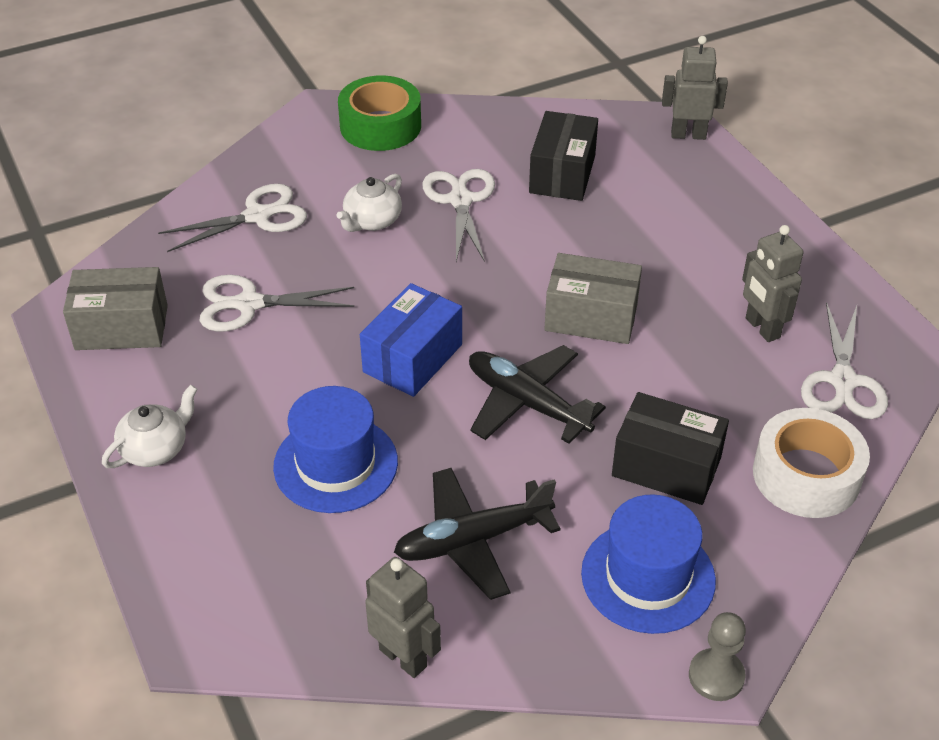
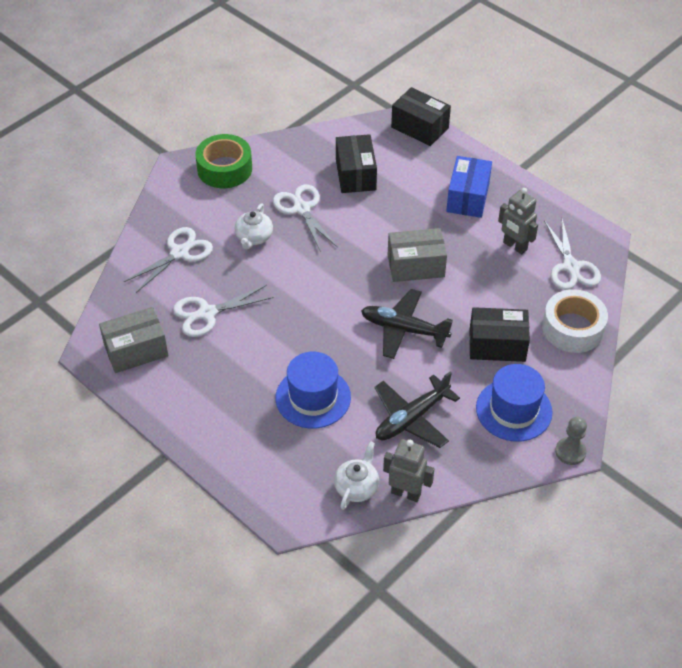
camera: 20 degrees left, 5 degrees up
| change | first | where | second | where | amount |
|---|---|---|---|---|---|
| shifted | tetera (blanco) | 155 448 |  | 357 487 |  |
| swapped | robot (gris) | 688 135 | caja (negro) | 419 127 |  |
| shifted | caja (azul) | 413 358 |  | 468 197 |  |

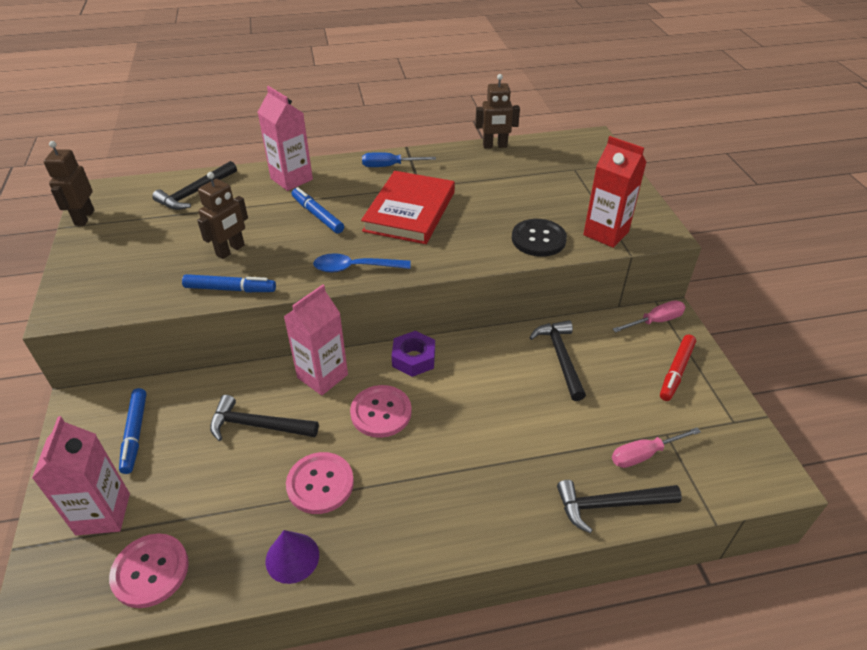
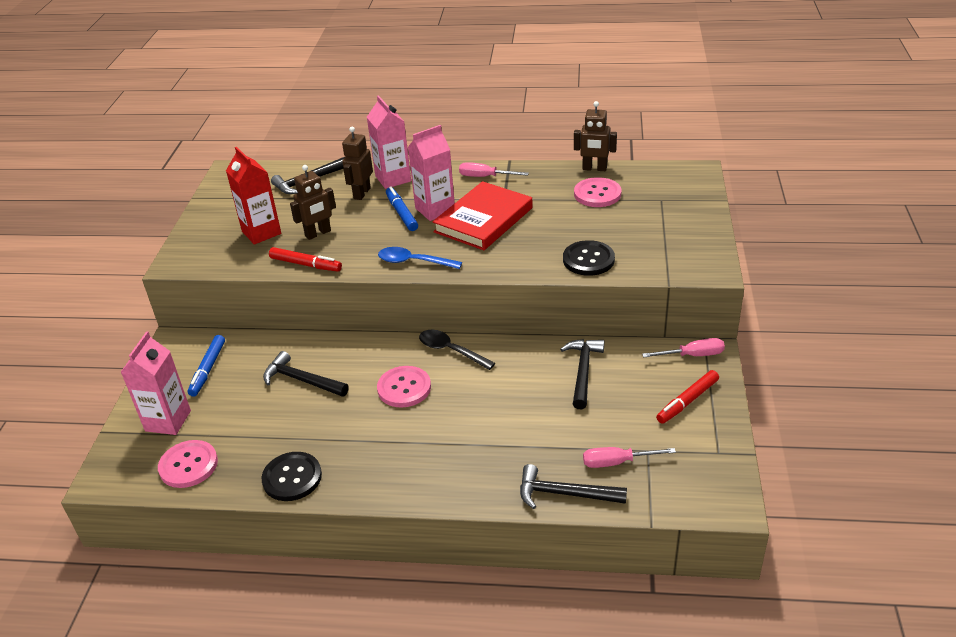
camera: 20 degrees right, 5 degrees down
| change | first | where | second | where | amount |
|---|---|---|---|---|---|
| shifted | cartón de leche (rojo) | 606 233 |  | 261 232 |  |
| swapped | cono (morado) | 292 557 | botón (negro) | 292 478 |  |
| repainted | rotulador (azul) | 230 289 | rotulador (rojo) | 306 264 |  |
| shifted | robot (marrón) | 84 217 |  | 361 193 |  |
| shifted | cartón de leche (rosa) | 322 376 |  | 435 209 |  |
| swapped | tuerca (morado) | 413 358 | cuchara (negro) | 451 350 |  |
| repainted | destornillador (azul) | 389 166 | destornillador (rosa) | 485 177 |  |
| shifted | botón (rosa) | 320 484 |  | 597 194 |  |

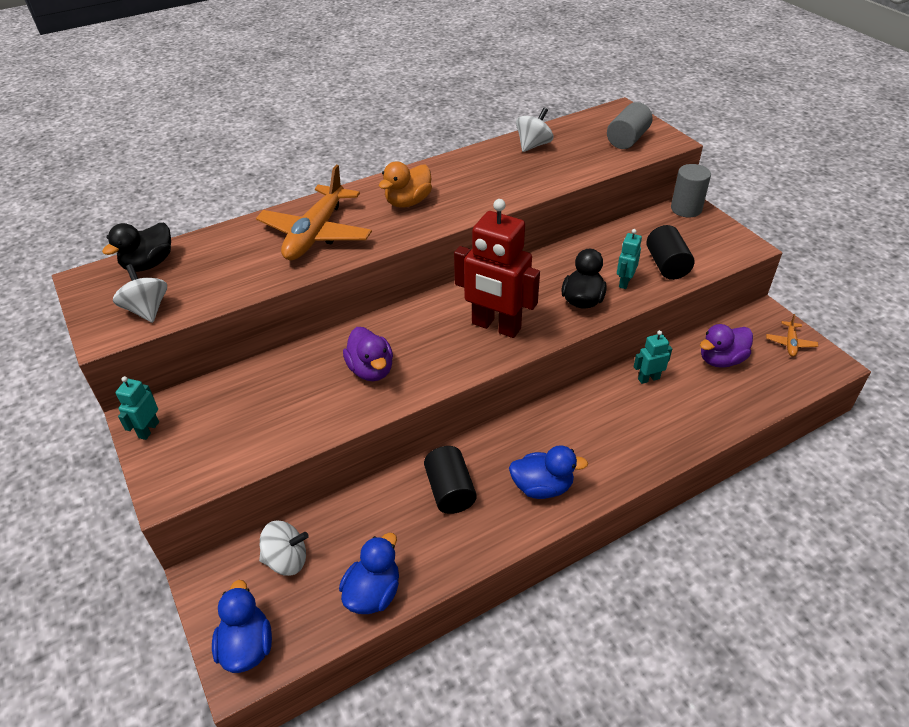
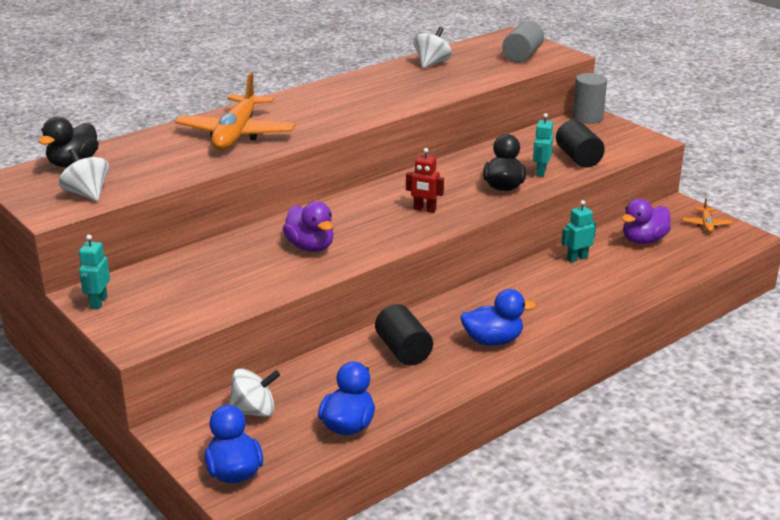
camera: 10 degrees left, 15 degrees down
| change | first | where | second | where | amount |
|---|---|---|---|---|---|
| scaled | robot (rojo) | 496 326 |  | 424 209 | x0.46 |
| gone | pato (naranja) | 408 202 |  |  |  |

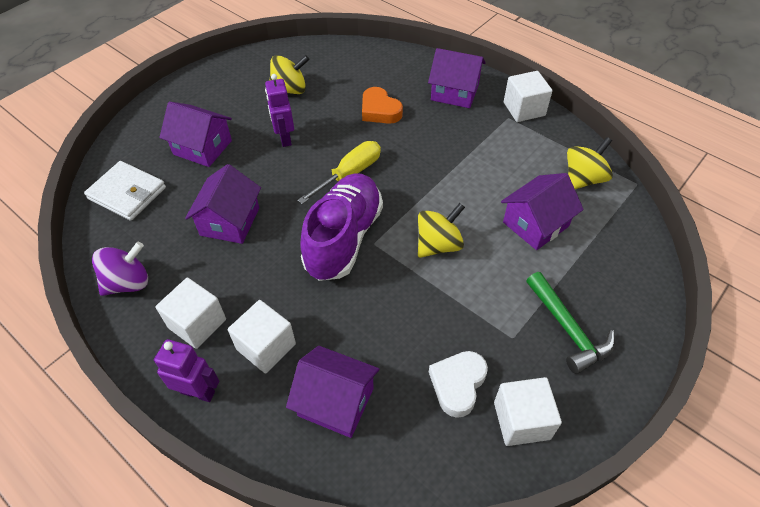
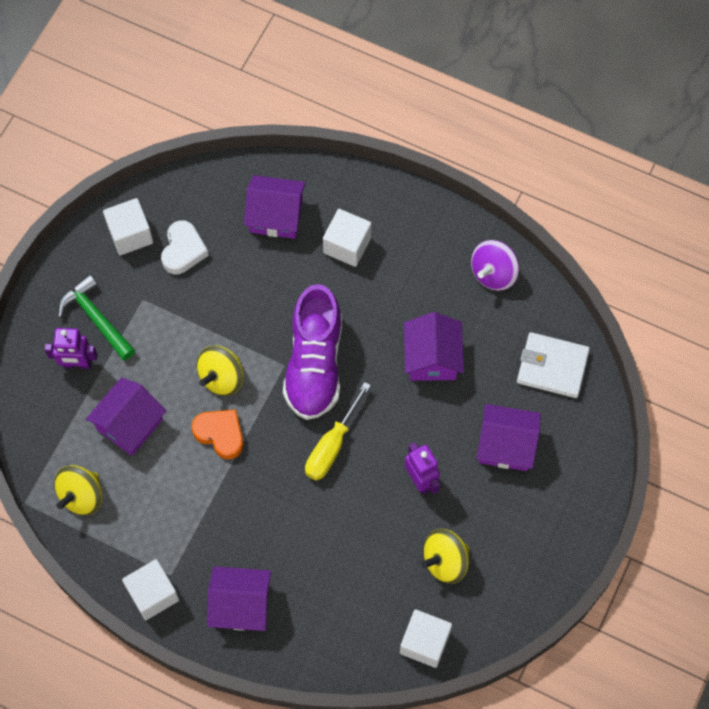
camera: 165 degrees right, 15 degrees up
| change | first | where | second | where | amount |
|---|---|---|---|---|---|
| shifted | robot (morado) | 198 392 |  | 77 364 |  |
| shifted | corazón (naranja) | 379 110 |  | 220 434 |  |
| shifted | cubo (blanco) | 197 323 |  | 424 642 |  |

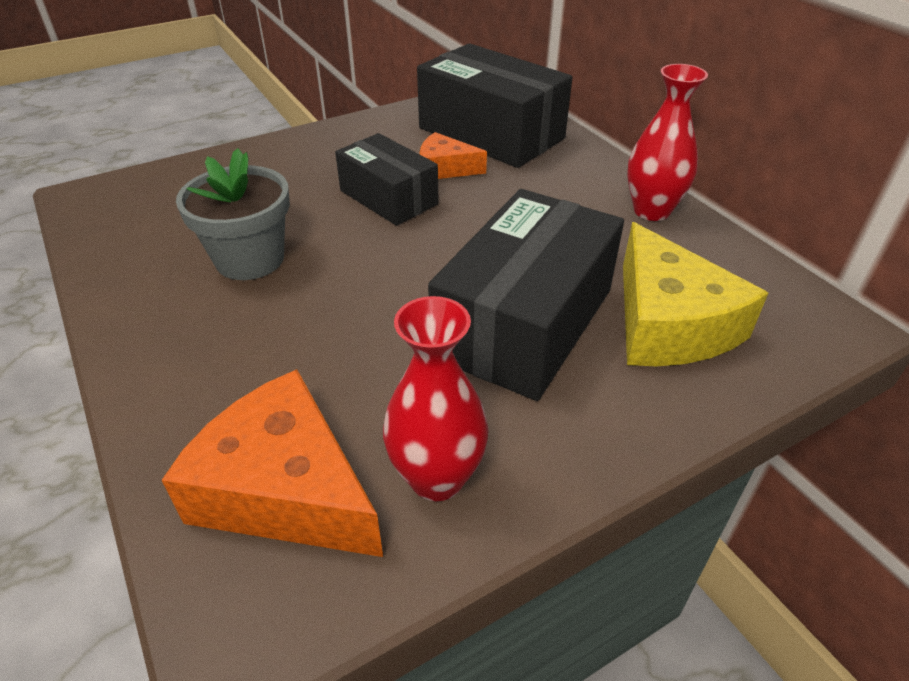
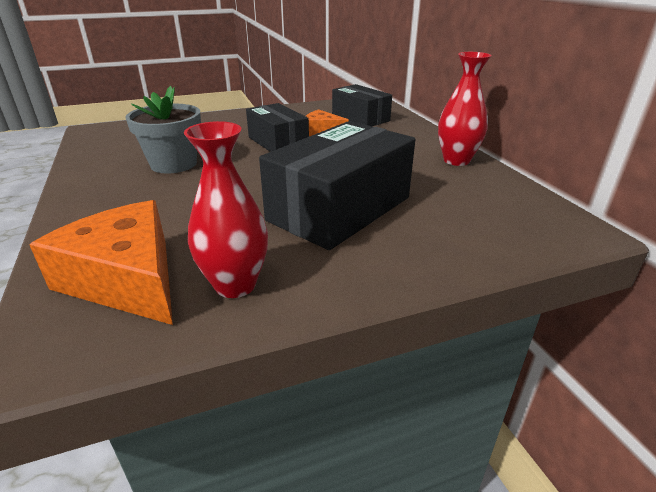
camera: 10 degrees right, 10 degrees down
| change | first | where | second | where | amount |
|---|---|---|---|---|---|
| scaled | caja (negro) | 491 133 |  | 360 118 | x0.61 |
| gone | queso (amarillo) | 668 323 |  |  |  |

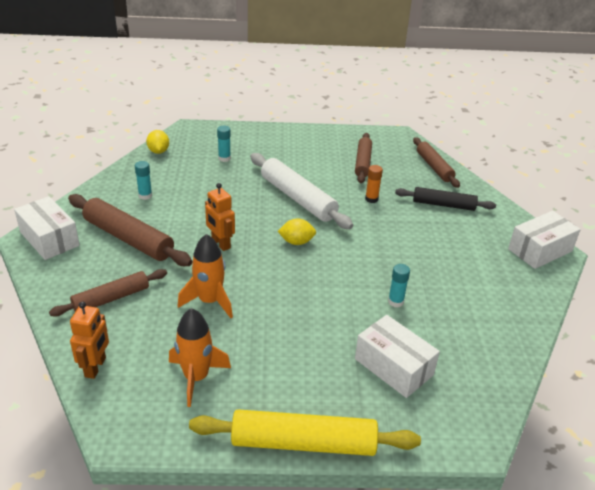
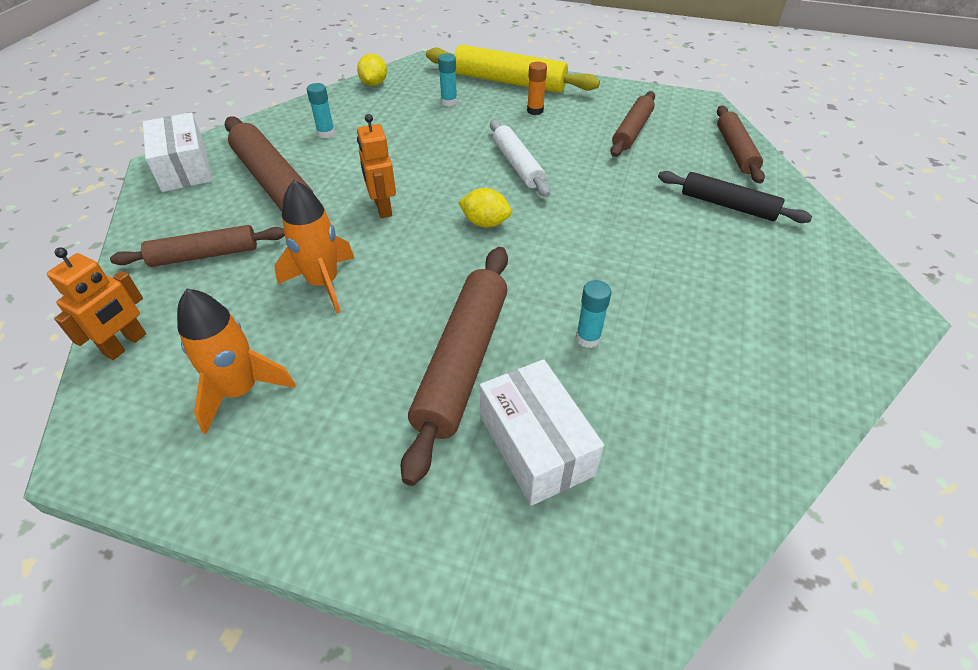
camera: 20 degrees right, 10 degrees up
| change | first | where | second | where | amount |
|---|---|---|---|---|---|
| new |  |  | rodillo (marrón) | 463 362 |  |
| shifted | rodillo (amarillo) | 303 442 |  | 509 82 |  |
| scaled | rodillo (blanco) | 297 198 |  | 517 165 | x0.65 |
| shifted | barra de pegamento (naranja) | 371 199 |  | 535 111 |  |
| gone | caja (blanco) | 540 250 |  |  |  |

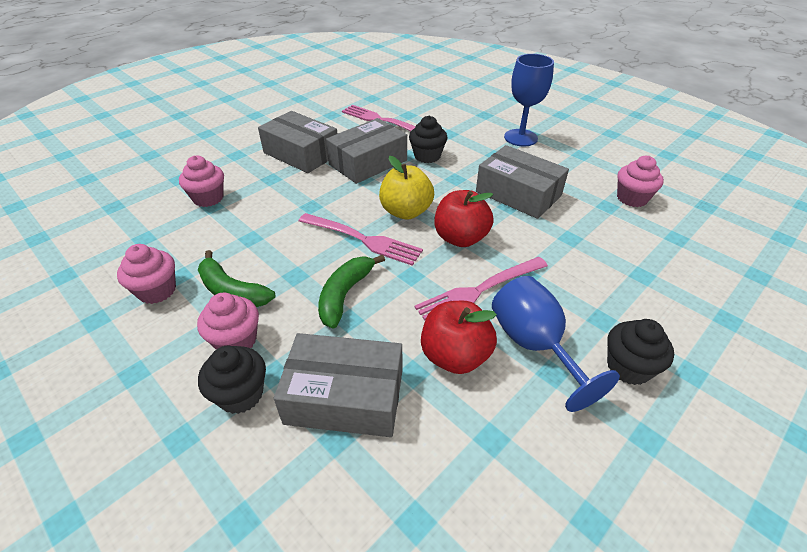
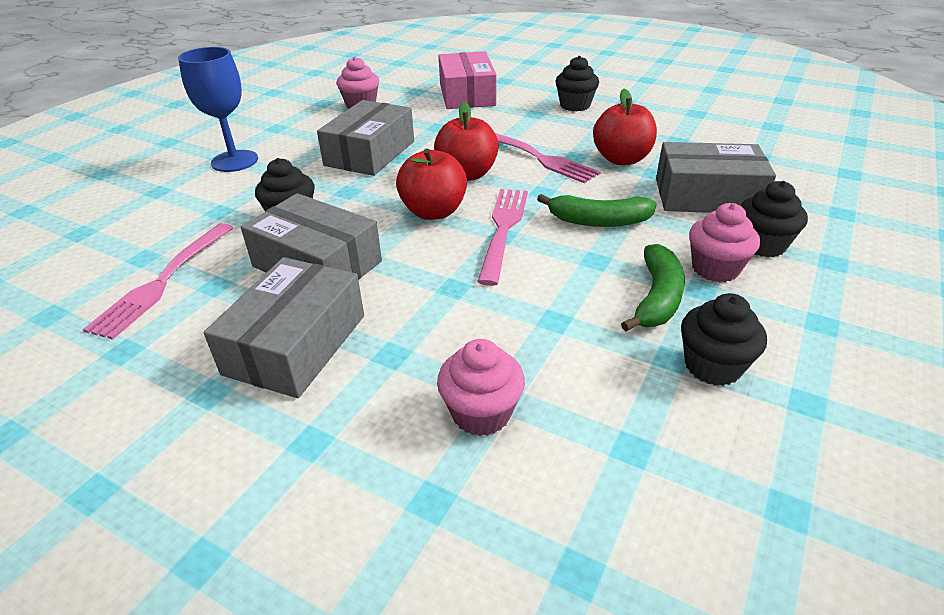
camera: 105 degrees left, 5 degrees down
| change | first | where | second | where | amount |
|---|---|---|---|---|---|
| repainted | manzana (amarillo) | 406 212 | manzana (rojo) | 433 212 |  |
| new |  |  | caja (rosa) | 467 94 |  |
| rotated | caja (gris) | 345 397 |  | 707 196 | 75 degrees counterclockwise |
| repainted | magdalena (rosa) | 157 290 | magdalena (negro) | 712 366 |  |
| gone | copa (azul) | 534 346 |  |  |  |

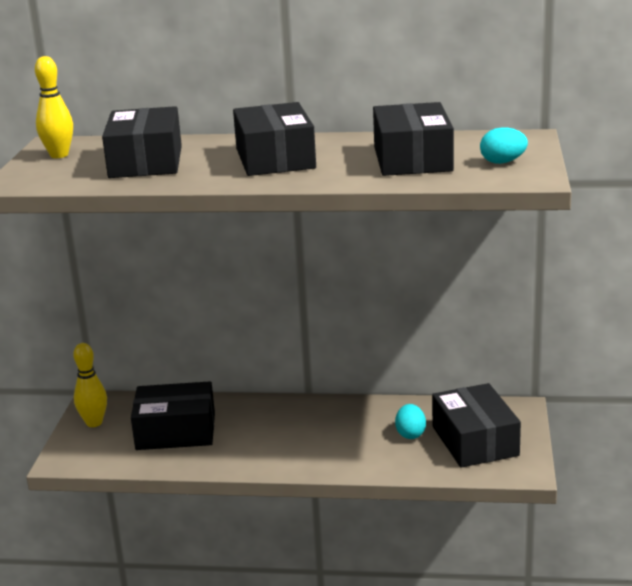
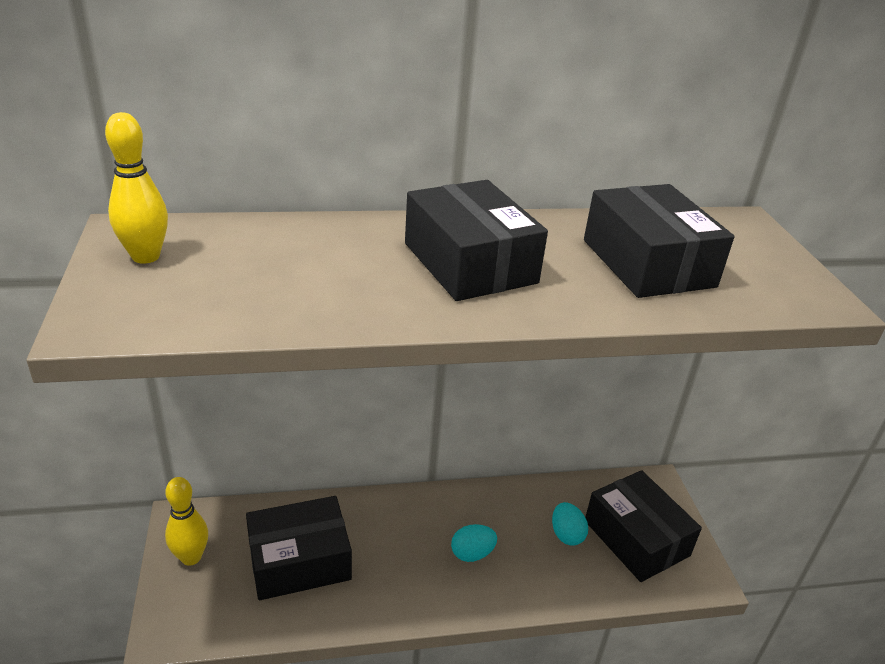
camera: 20 degrees left, 10 degrees up
| change | first | where | second | where | amount |
|---|---|---|---|---|---|
| shifted | huevo (turquesa) | 502 162 |  | 472 554 |  |
| gone | caja (negro) | 145 162 |  |  |  |

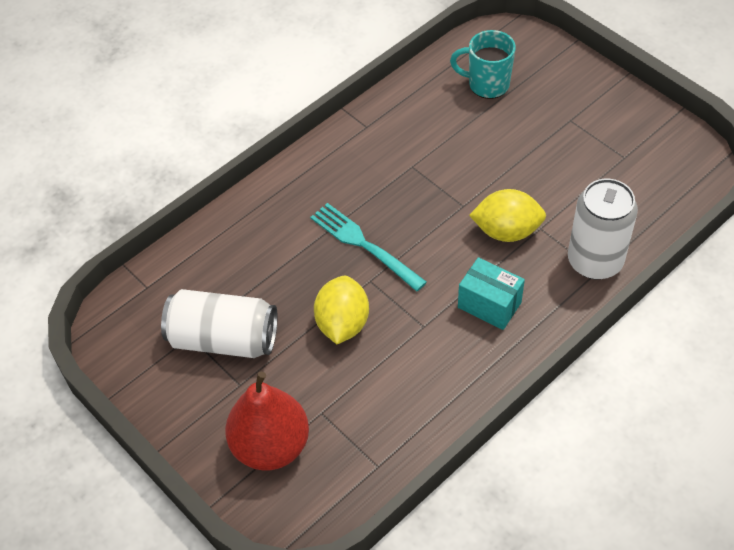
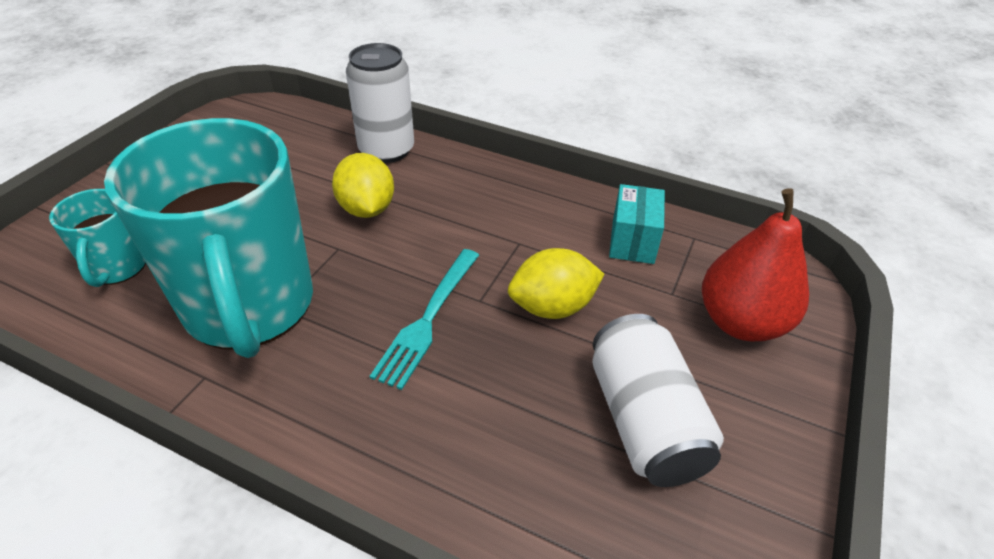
camera: 115 degrees left, 10 degrees down
| change | first | where | second | where | amount |
|---|---|---|---|---|---|
| new |  |  | taza (turquesa) | 250 307 |  |
| shifted | caja (turquesa) | 489 305 |  | 633 241 |  |

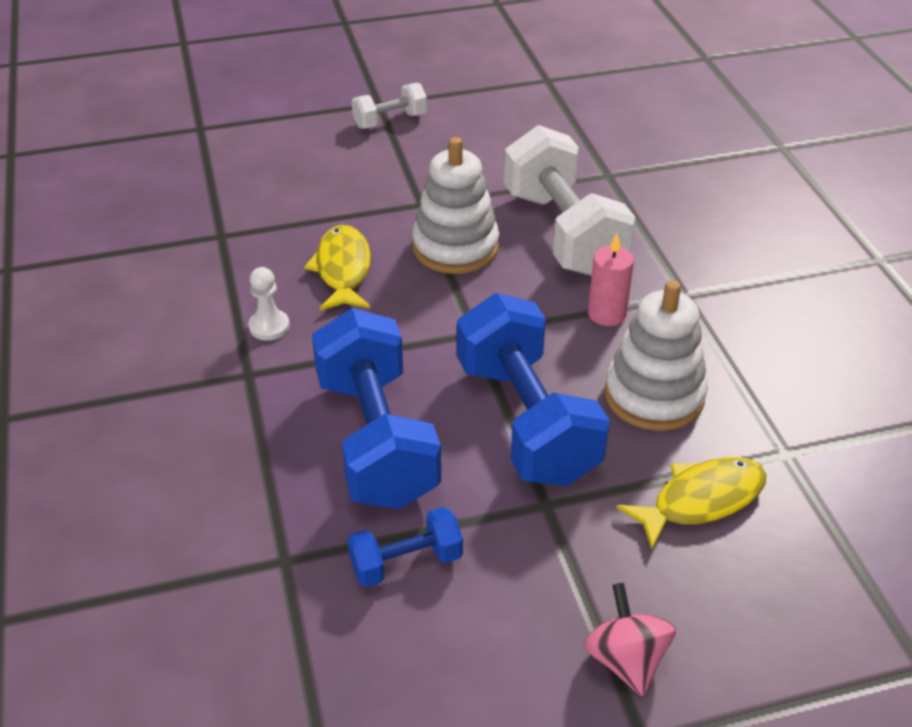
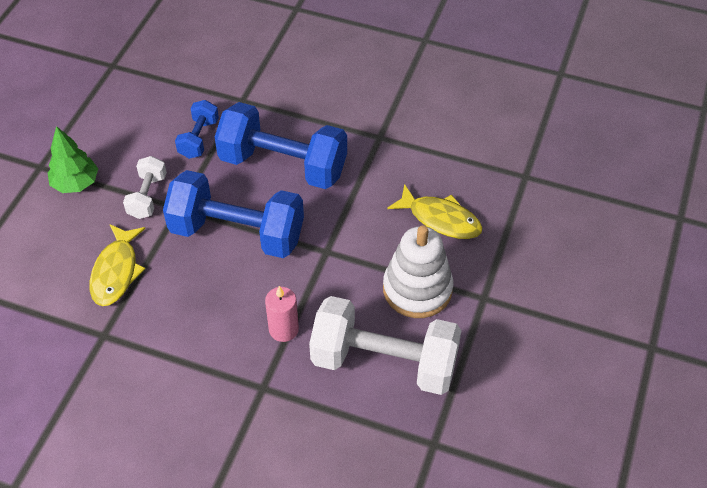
camera: 125 degrees right, 10 degrees up
| change | first | where | second | where | amount |
|---|---|---|---|---|---|
| swapped | peonza (rosa) | 626 659 | árbol (verde) | 76 183 |  |
| shifted | mancuerna (blanco) | 390 121 |  | 147 196 |  |
| gone | peón (blanco) | 269 326 |  |  |  |
| gone | juguete apilable (blanco) | 654 395 |  |  |  |

